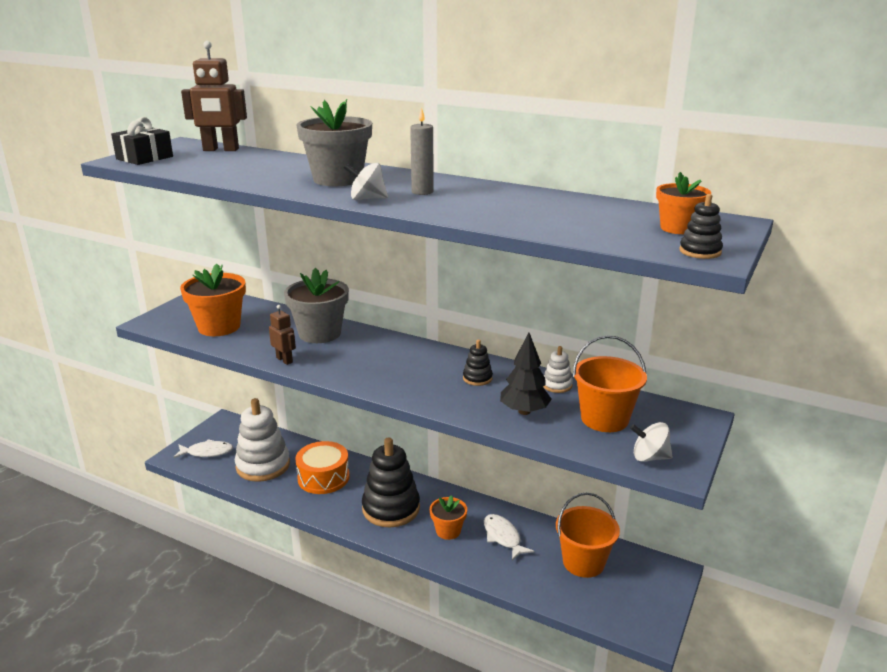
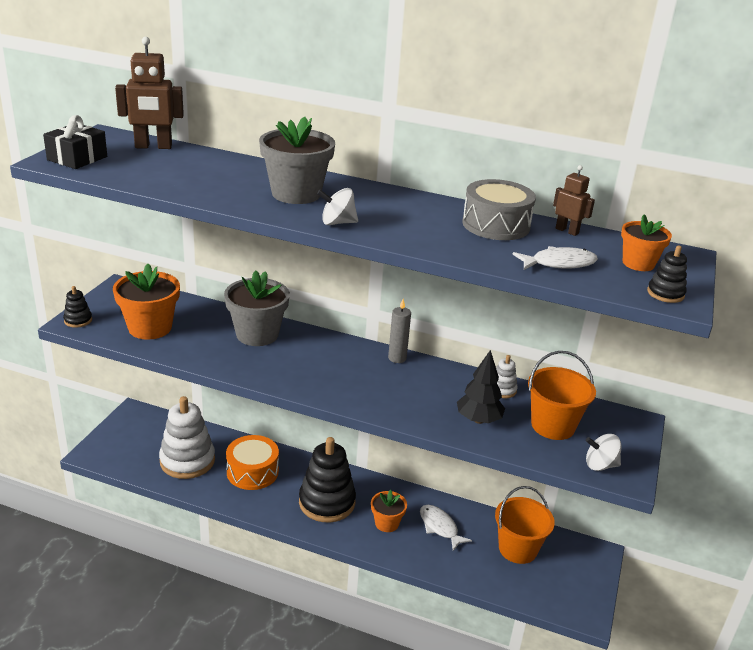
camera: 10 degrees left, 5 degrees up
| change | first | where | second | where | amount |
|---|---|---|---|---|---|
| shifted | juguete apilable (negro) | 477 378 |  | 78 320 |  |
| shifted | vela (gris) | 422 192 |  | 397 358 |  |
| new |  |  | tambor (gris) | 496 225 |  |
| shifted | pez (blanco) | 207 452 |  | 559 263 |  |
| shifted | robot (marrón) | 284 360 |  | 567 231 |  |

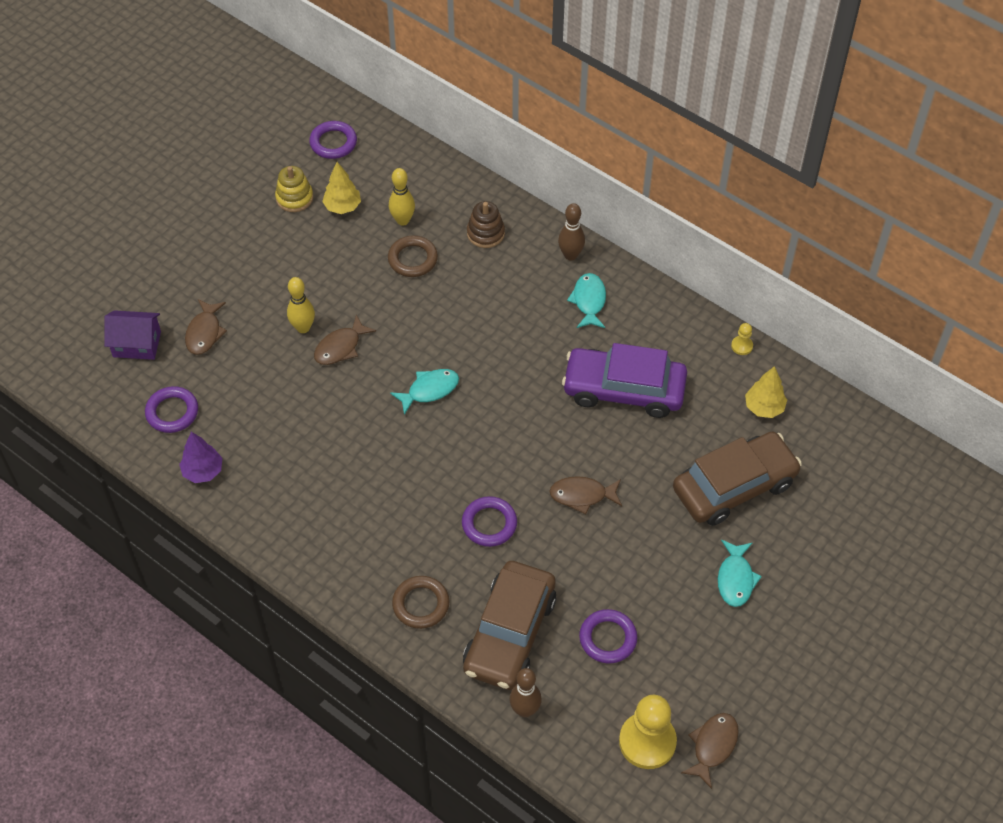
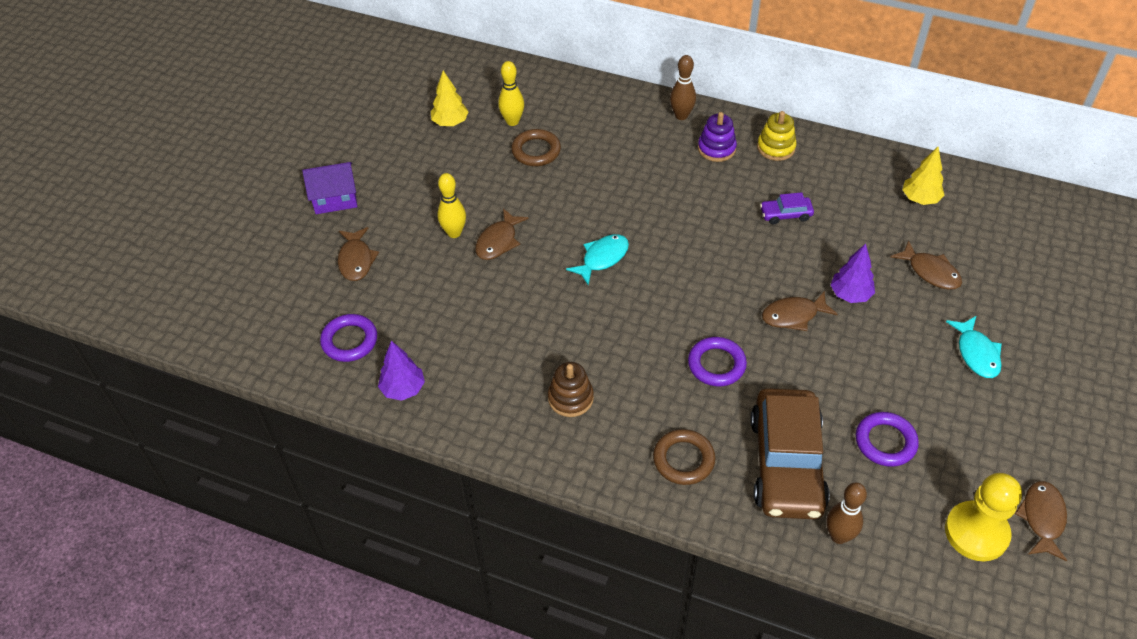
camera: 15 degrees left, 5 degrees down
| change | first | where | second | where | amount |
|---|---|---|---|---|---|
| shifted | casa (morado) | 137 344 |  | 335 199 |  |
| shifted | juguete apilable (marrón) | 485 233 |  | 570 398 |  |
| swapped | pez (turquesa) | 589 301 | juguete apilable (morado) | 716 149 |  |
| shifted | juguete apilable (amarillo) | 294 198 |  | 776 148 |  |
| scaled | coche (morado) | 624 390 |  | 785 214 | x0.43 |
| new |  |  | árbol (morado) | 850 295 |  |
| swapped | coche (marrón) | 734 486 | pez (marrón) | 930 272 |  |
| gone | anillo (morado) | 333 143 |  |  |  |
| gone | peón (amarillo) | 742 346 |  |  |  |

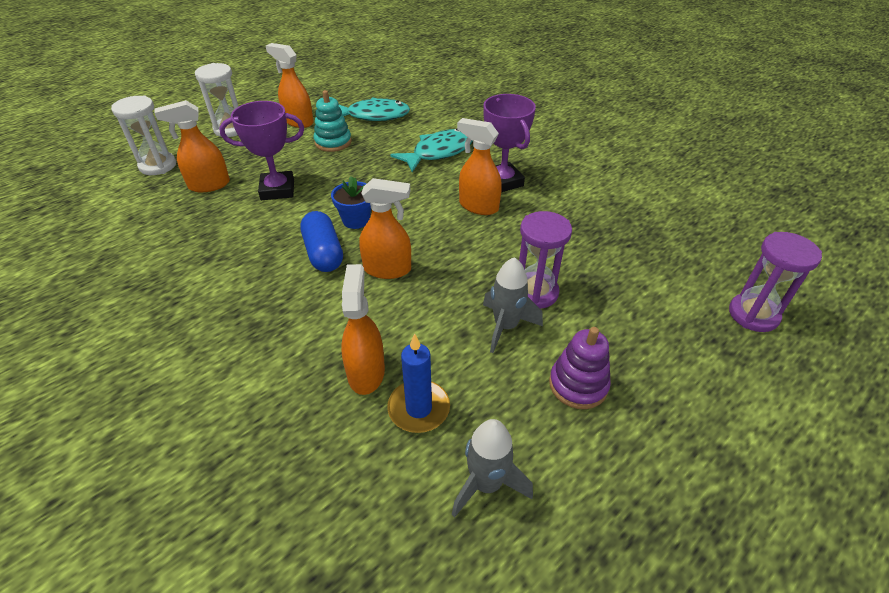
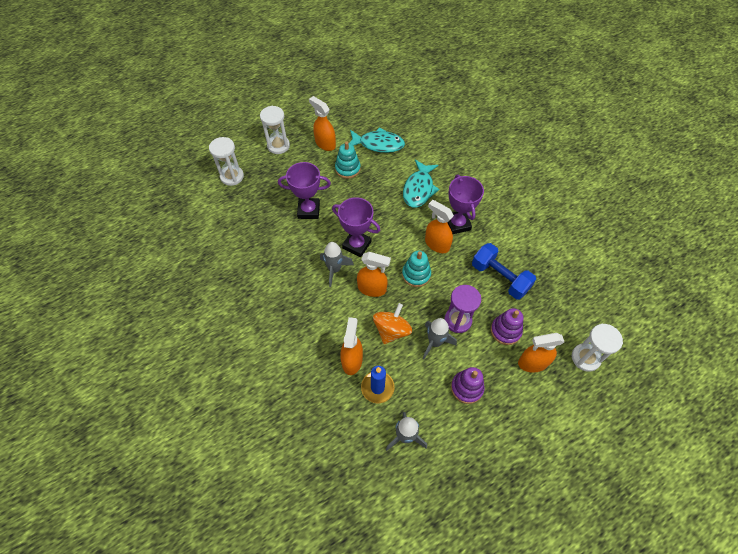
camera: 10 degrees right, 15 degrees up
| change | first | where | second | where | amount |
|---|---|---|---|---|---|
| swapped | cápsula (azul) | 323 253 | cohete (gris) | 334 269 |  |
| swapped | maceta (azul) | 356 220 | trofeo (morado) | 356 245 |  |
| new |  |  | peonza (naranja) | 391 330 |  |
| new |  |  | juguete apilable (turquesa) | 416 274 |  |
| rotated | pez (turquesa) | 439 152 |  | 419 189 | 135 degrees clockwise |
| new |  |  | mancuerna (azul) | 500 278 |  |
| new |  |  | juguete apilable (morado) | 505 331 |  |
| shifted | pulverizador (naranja) | 209 185 |  | 532 363 |  |
| repainted | reloj de arena (morado) | 753 314 | reloj de arena (blanco) | 585 358 |  |

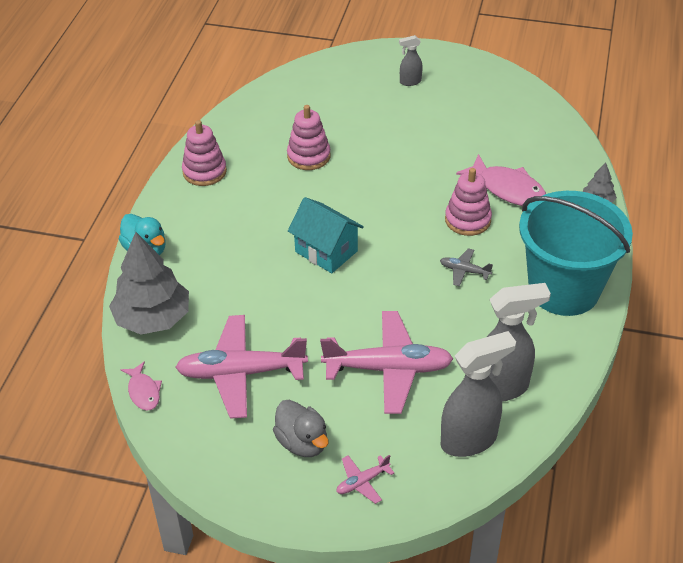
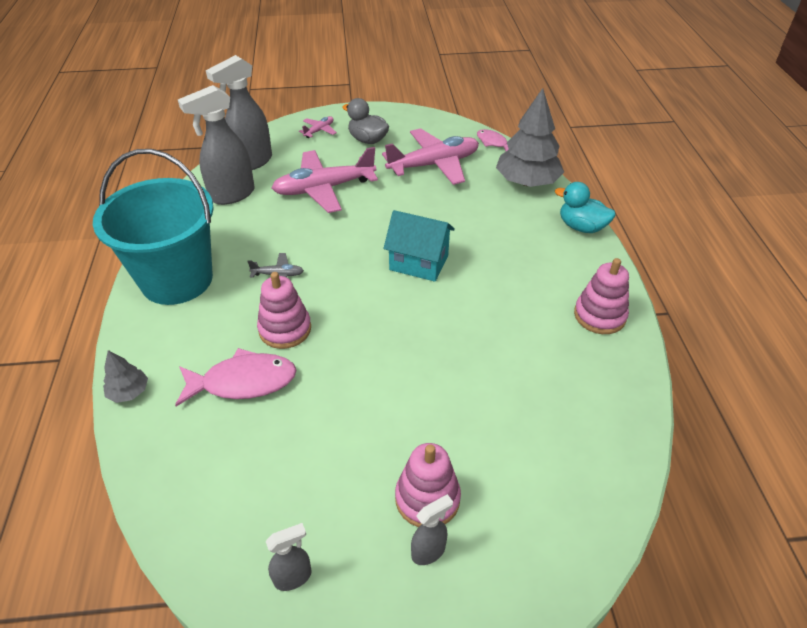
camera: 160 degrees right, 0 degrees up
| change | first | where | second | where | amount |
|---|---|---|---|---|---|
| rotated | pez (rosa) | 507 189 |  | 243 382 | 150 degrees clockwise |
| new |  |  | pulverizador (gris) | 293 577 |  |
| shifted | juguete apilable (rosa) | 308 156 |  | 427 498 |  |

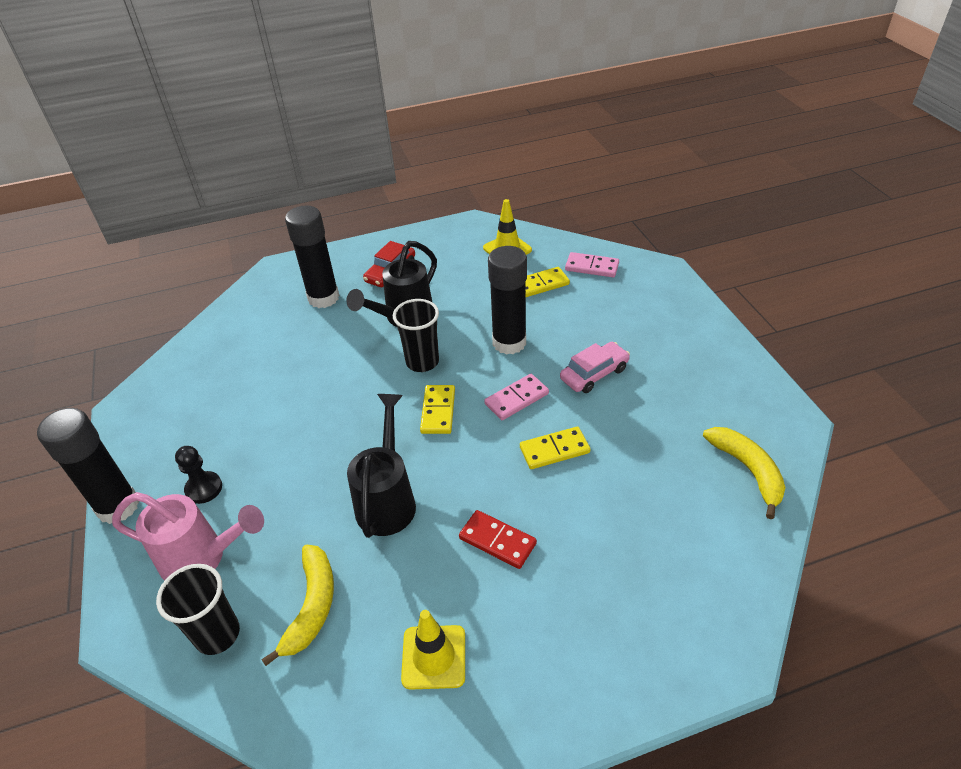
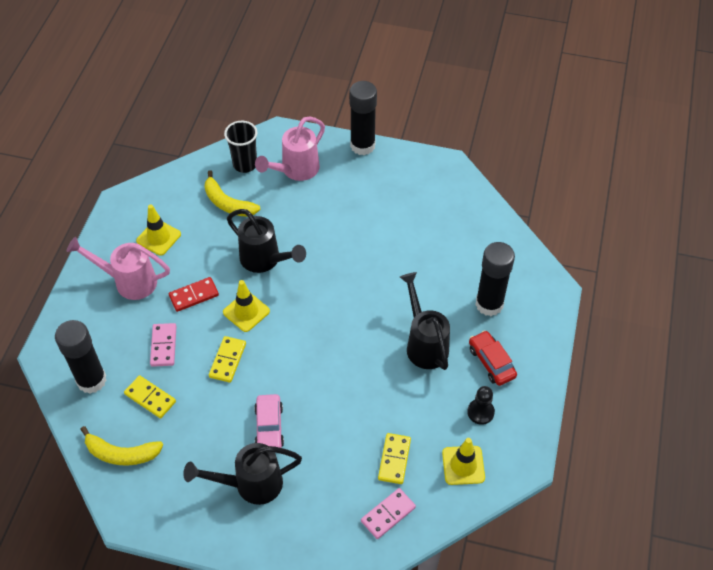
camera: 120 degrees right, 10 degrees up
| change | first | where | second | where | amount |
|---|---|---|---|---|---|
| shifted | barra de pegamento (negro) | 509 342 |  | 91 380 |  |
| new |  |  | regadera (rosa) | 128 281 |  |
| shifted | ficha de dominó (amarillo) | 438 411 |  | 150 398 |  |
| shifted | ficha de dominó (rosa) | 516 399 |  | 164 346 |  |
| new |  |  | regadera (negro) | 250 484 |  |
| new |  |  | cono de tráfico (amarillo) | 246 312 |  |
| shifted | peón (negro) | 204 488 |  | 480 412 |  |
| gone | vaso (negro) | 422 362 |  |  |  |

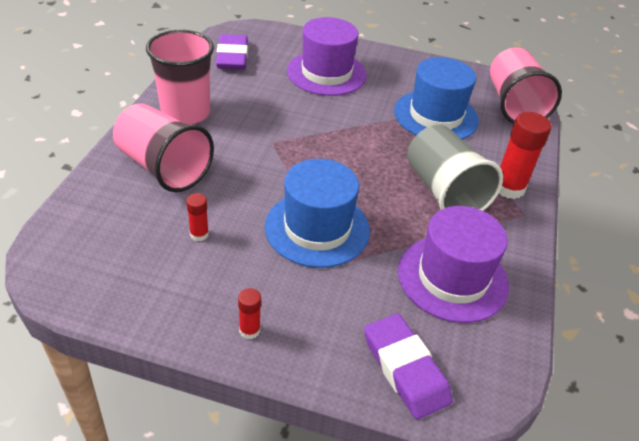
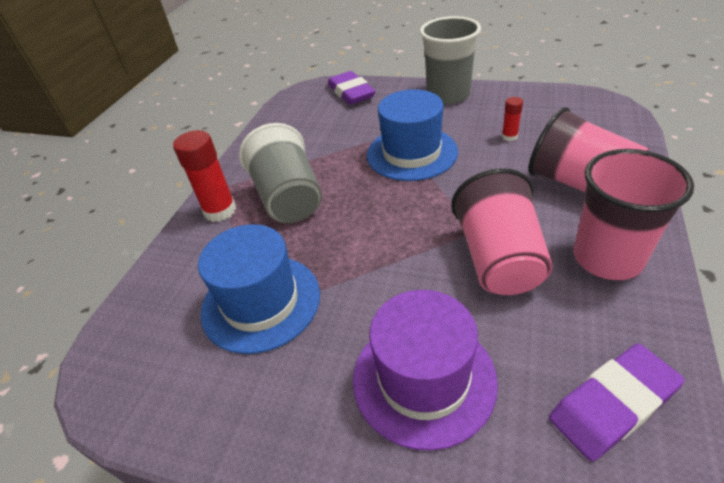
camera: 170 degrees left, 0 degrees up
| change | first | where | second | where | amount |
|---|---|---|---|---|---|
| swapped | barra de pegamento (rojo) | 249 330 | vaso (gris) | 448 95 |  |
| shifted | vaso (rosa) | 513 105 |  | 498 259 |  |
| rotated | goma de borrar (morado) | 232 57 |  | 613 404 | 60 degrees clockwise |
| gone | sombrero (morado) | 452 278 |  |  |  |

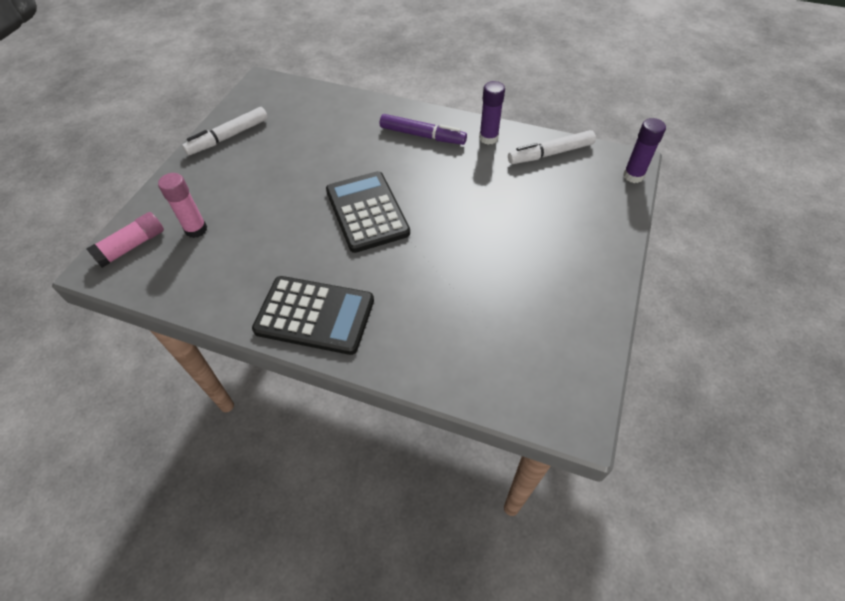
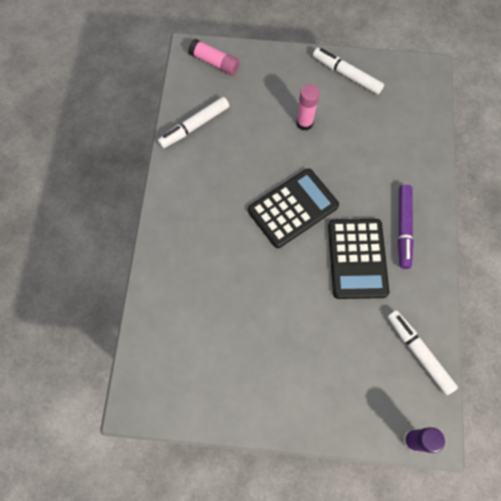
camera: 75 degrees right, 15 degrees up
| change | first | where | second | where | amount |
|---|---|---|---|---|---|
| new |  |  | rotulador (blanco) | 194 126 |  |
| shifted | barra de pegamento (rosa) | 196 229 |  | 304 123 |  |
| shifted | calculadora (negro) | 315 315 |  | 357 258 |  |
| gone | barra de pegamento (morado) | 488 138 |  |  |  |

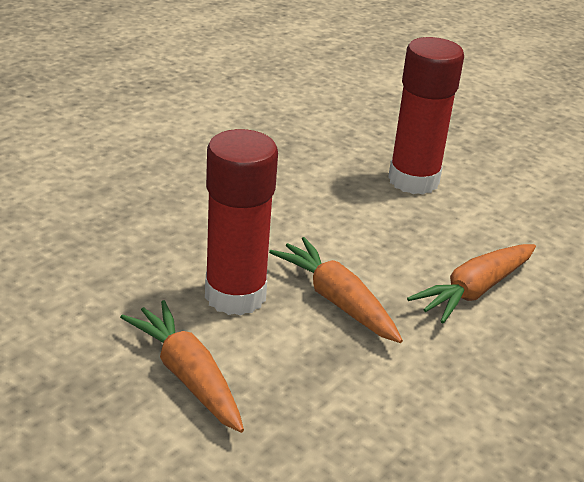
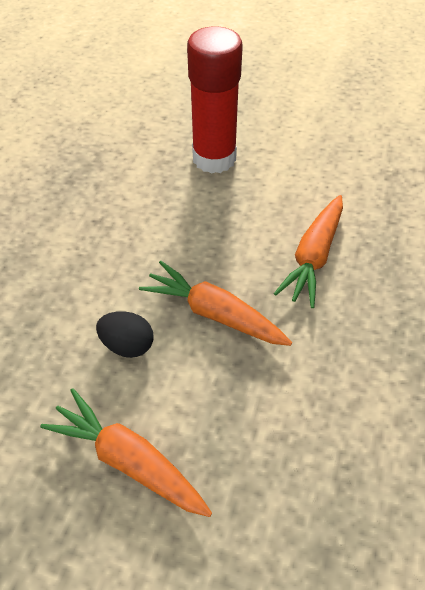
camera: 20 degrees left, 20 degrees up
| change | first | where | second | where | amount |
|---|---|---|---|---|---|
| swapped | barra de pegamento (rojo) | 235 295 | huevo (negro) | 128 344 |  |

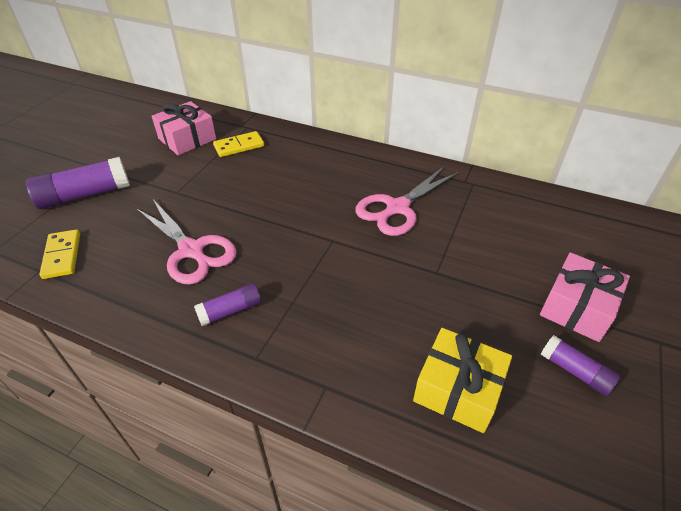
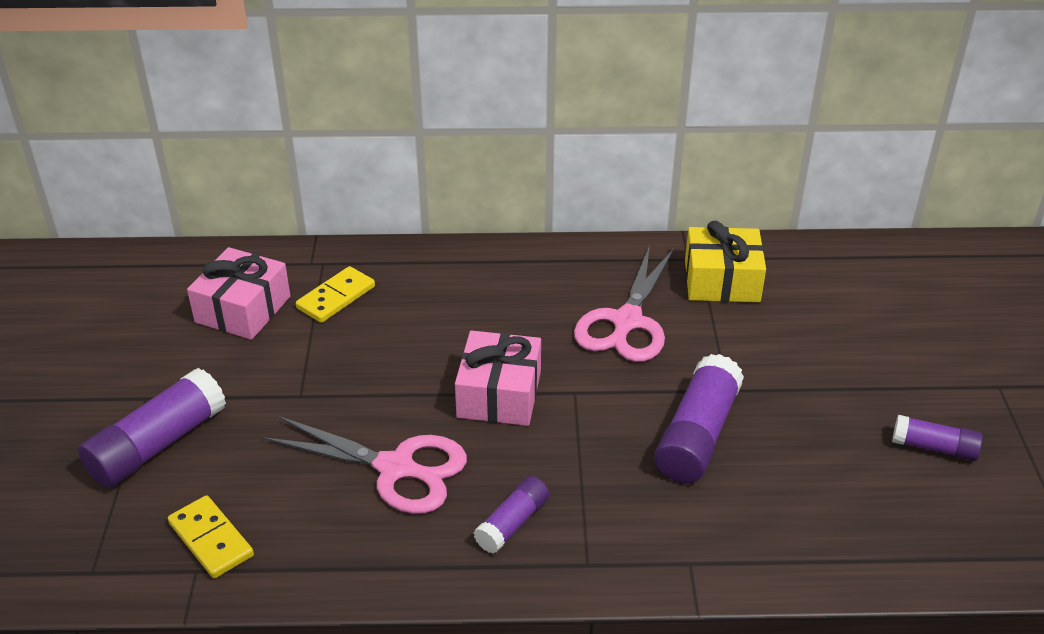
camera: 25 degrees left, 5 degrees down
| change | first | where | second | where | amount |
|---|---|---|---|---|---|
| shifted | regalo (rosa) | 577 307 |  | 499 394 |  |
| new |  |  | barra de pegamento (morado) | 697 435 |  |
| shifted | regalo (amarillo) | 458 389 |  | 722 281 |  |

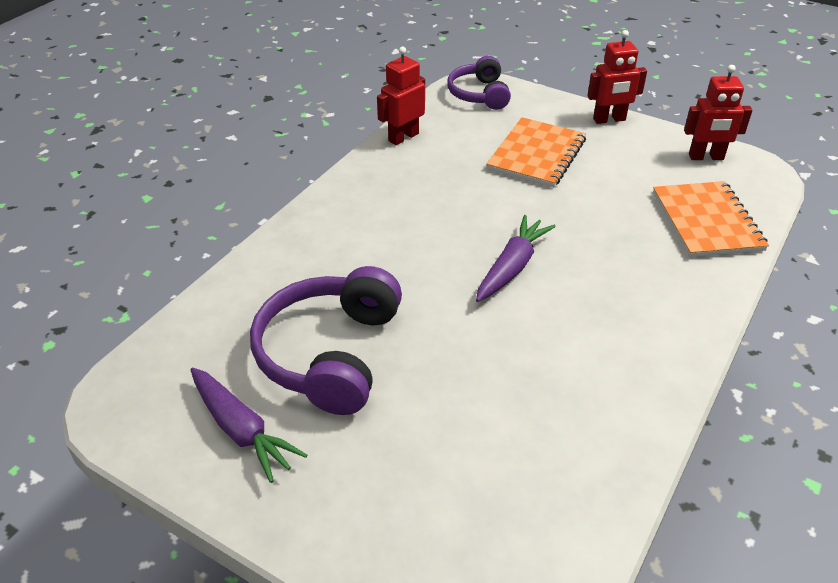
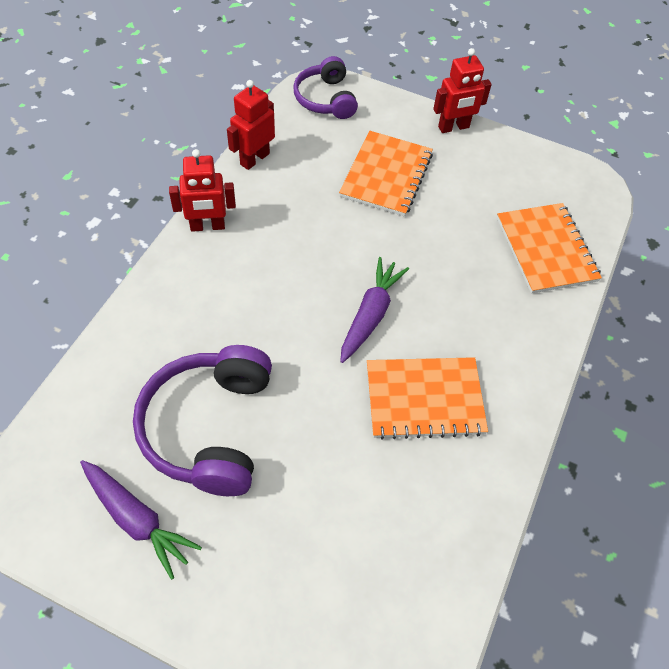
camera: 10 degrees left, 15 degrees up
| change | first | where | second | where | amount |
|---|---|---|---|---|---|
| shifted | robot (rojo) | 706 157 |  | 207 226 |  |
| new |  |  | cuaderno (naranja) | 424 399 |  |

